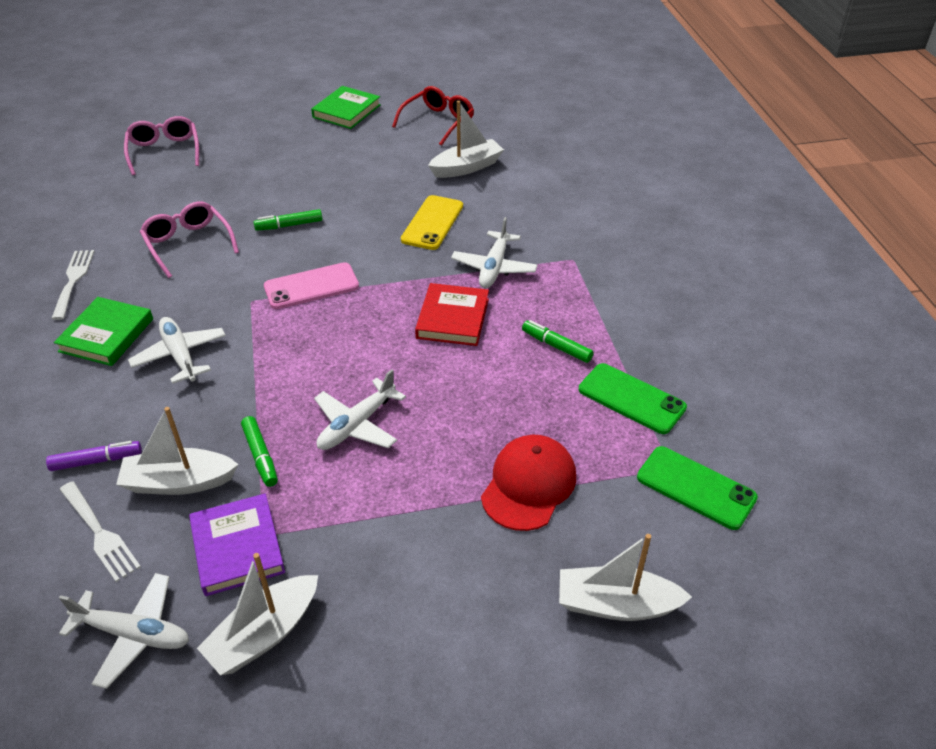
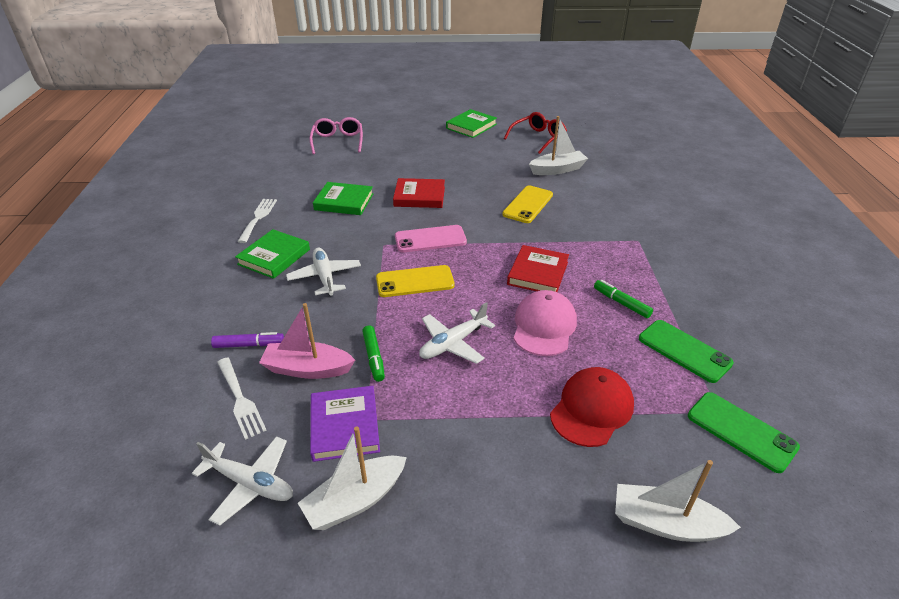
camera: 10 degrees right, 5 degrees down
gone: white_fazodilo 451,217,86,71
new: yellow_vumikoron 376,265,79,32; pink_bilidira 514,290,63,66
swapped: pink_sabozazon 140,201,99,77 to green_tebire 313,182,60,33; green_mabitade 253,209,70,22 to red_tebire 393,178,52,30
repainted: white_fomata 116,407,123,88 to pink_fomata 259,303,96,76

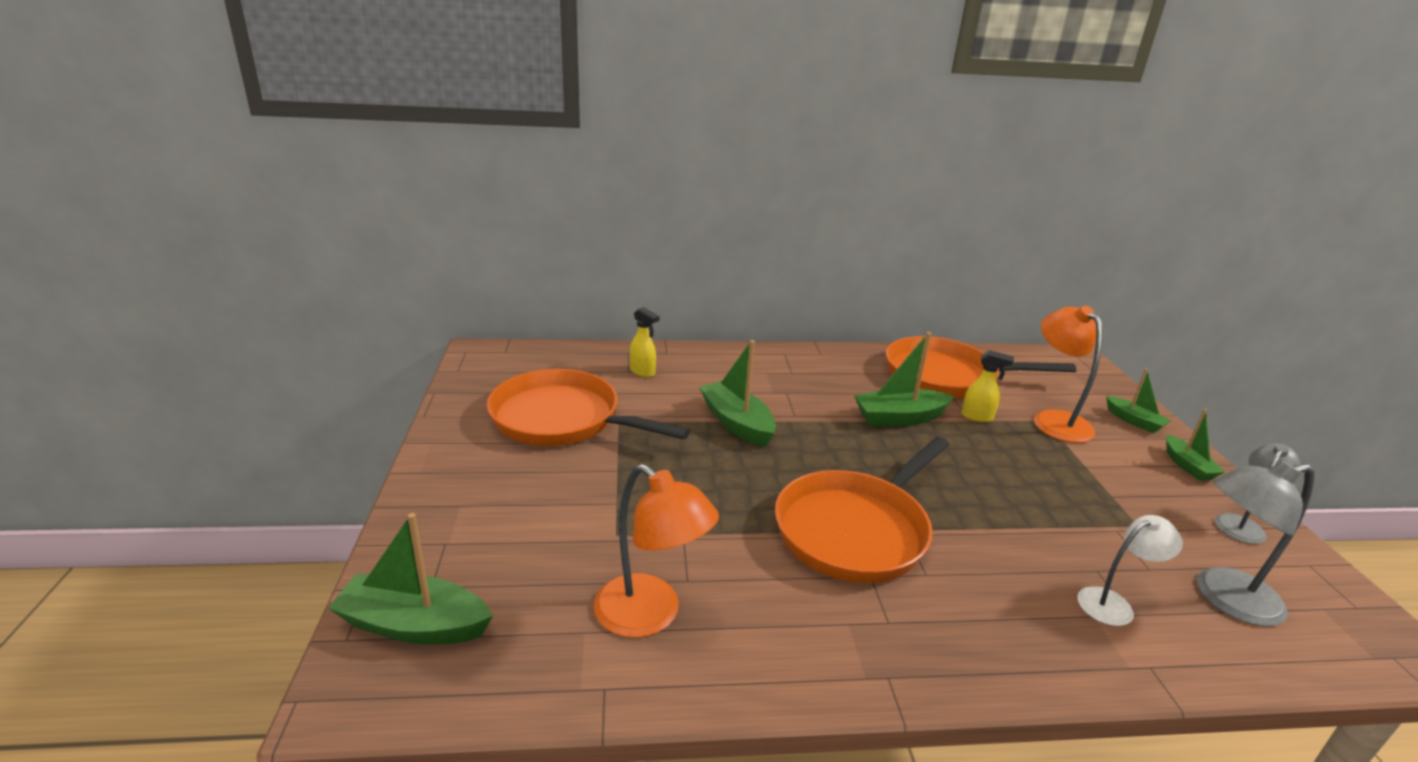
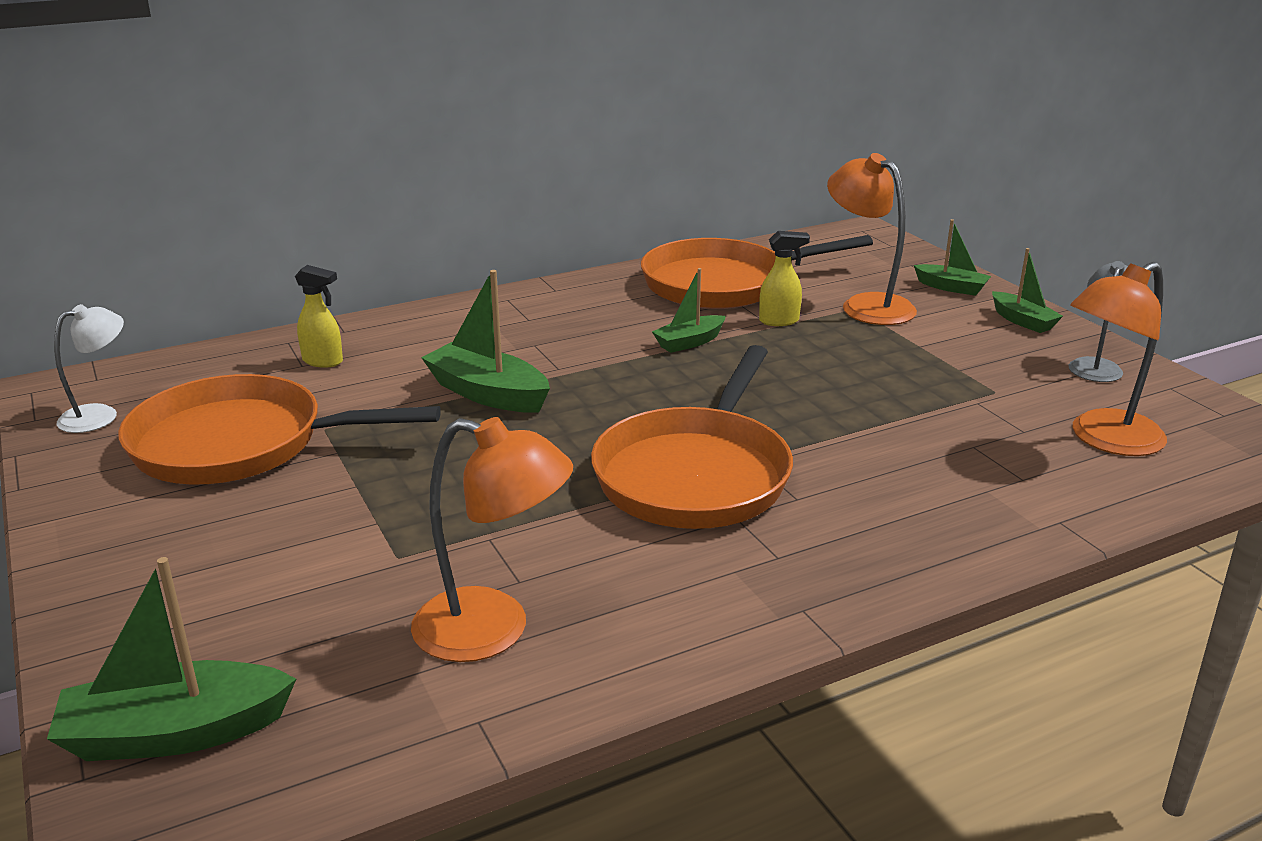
camera: 20 degrees left, 0 degrees up
shifted: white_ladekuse 1077,515,106,111 to 54,304,70,129
repainted: grey_ladekuse 1197,460,117,166 to orange_ladekuse 1070,262,97,194
scaled: green_fomata 854,332,100,94 = 652,268,74,85 x0.62

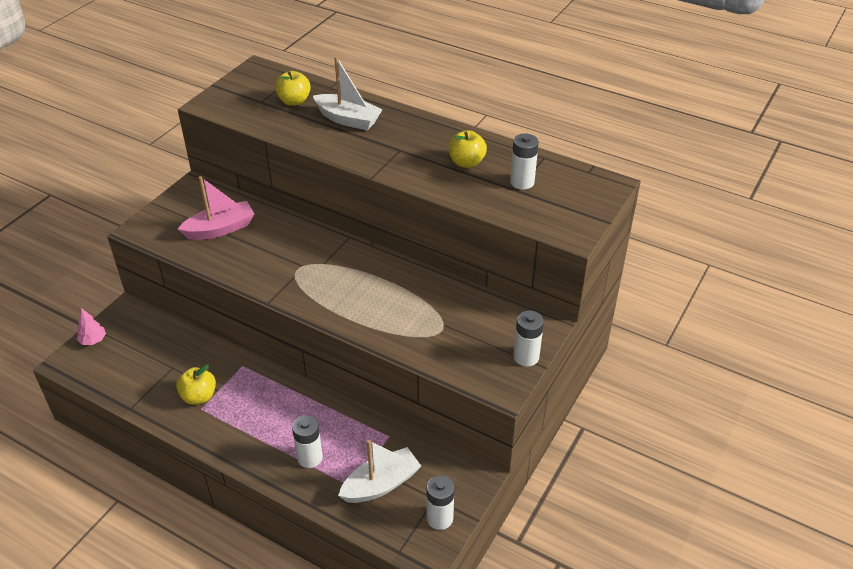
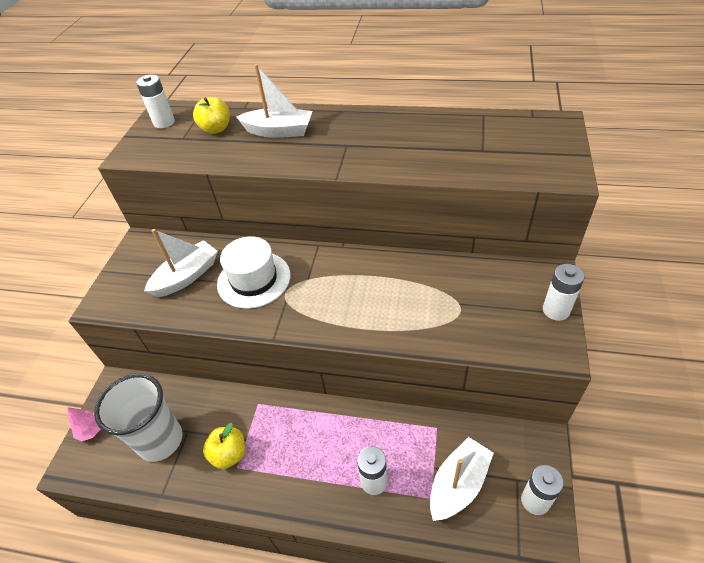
camera: 15 degrees left, 5 degrees up
gone: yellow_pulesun 449,130,38,38
new: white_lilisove 94,373,88,89; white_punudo 217,236,73,73
shifted: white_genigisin 510,134,29,56 to 136,75,39,53
repainted: pink_fomata 178,176,76,64 to white_fomata 144,229,74,68

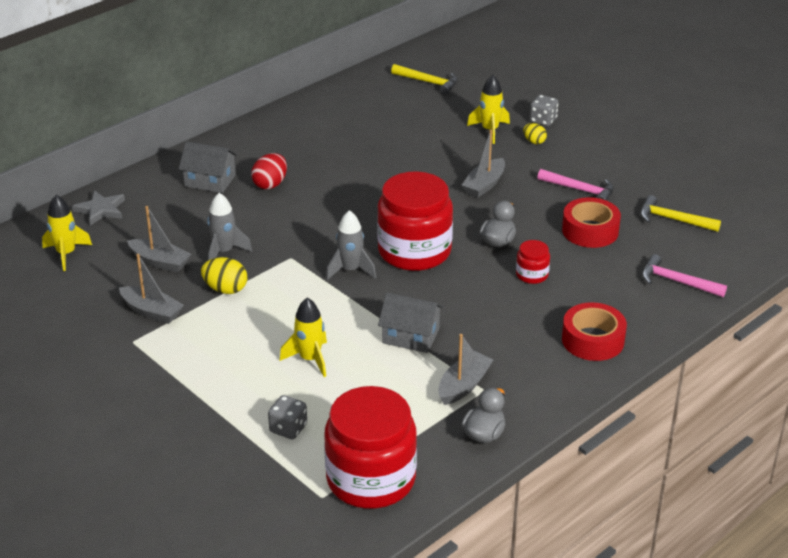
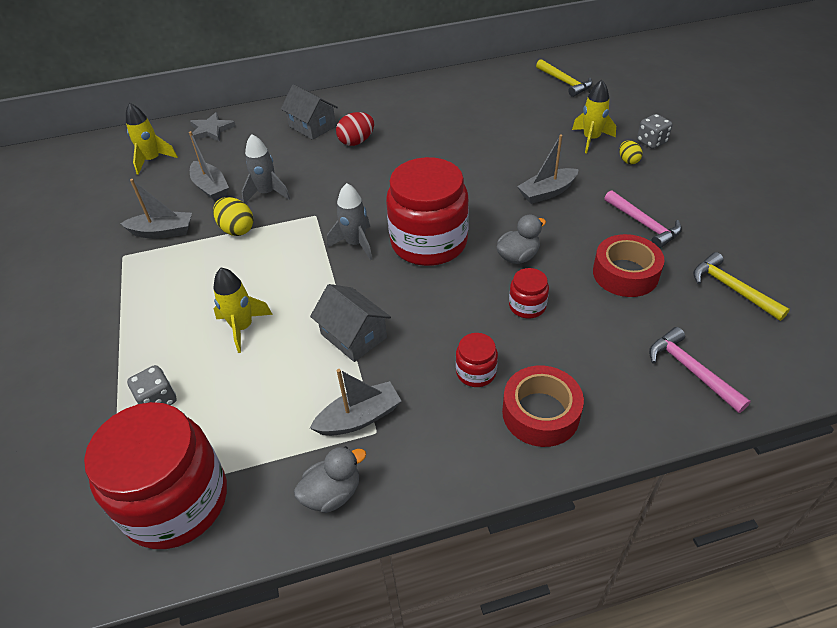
camera: 30 degrees right, 10 degrees up
new: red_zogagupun 456,333,42,54
rotated: grey_fomata 119,254,65,70 = 120,179,72,60 60 degrees counterclockwise

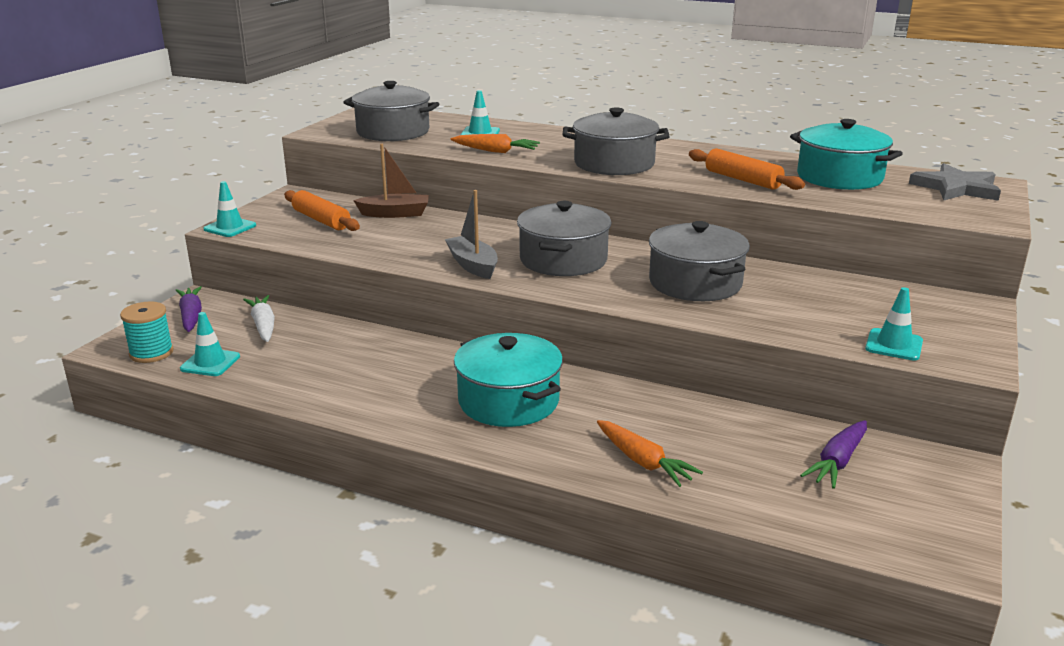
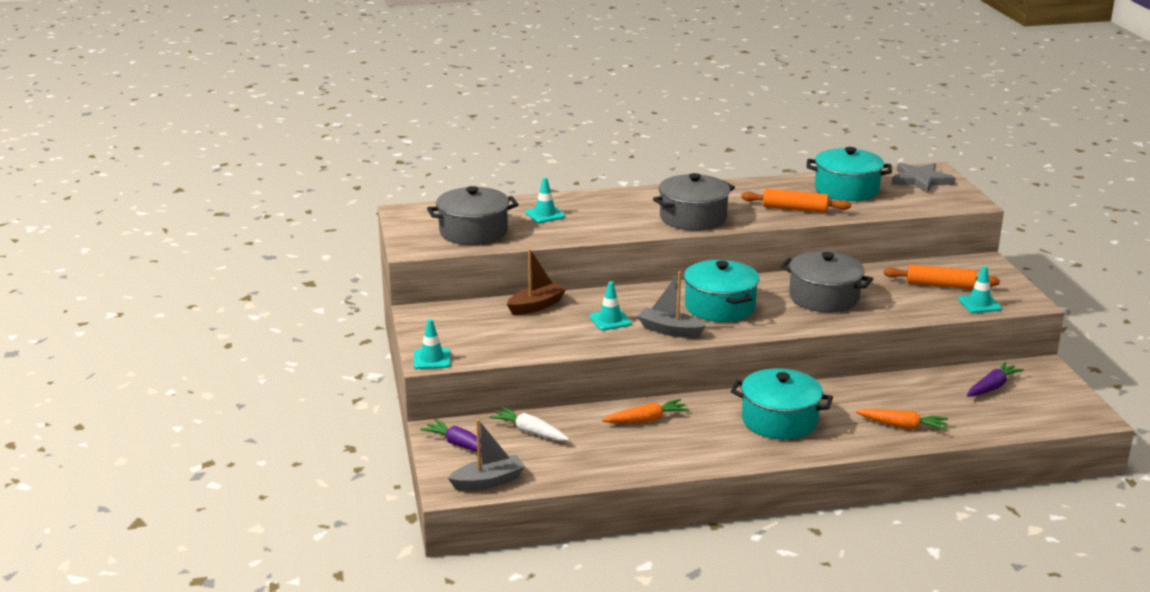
camera: 35 degrees left, 0 degrees up
shifted: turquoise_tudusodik 180,312,60,64 to 589,281,43,49; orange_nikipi 284,190,76,41 to 884,264,116,25; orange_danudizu 451,134,89,19 to 602,399,88,24
swapped: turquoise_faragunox 120,301,54,62 to grey_fomata 448,419,77,72
repainted: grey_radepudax 517,201,94,75 to turquoise_radepudax 684,260,75,62
rotated: purple_danudizu 800,420,67,69 = 967,362,57,35 135 degrees counterclockwise

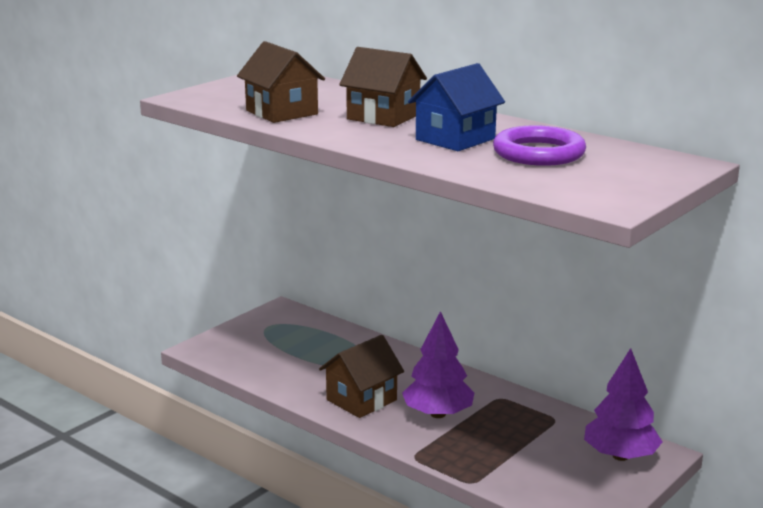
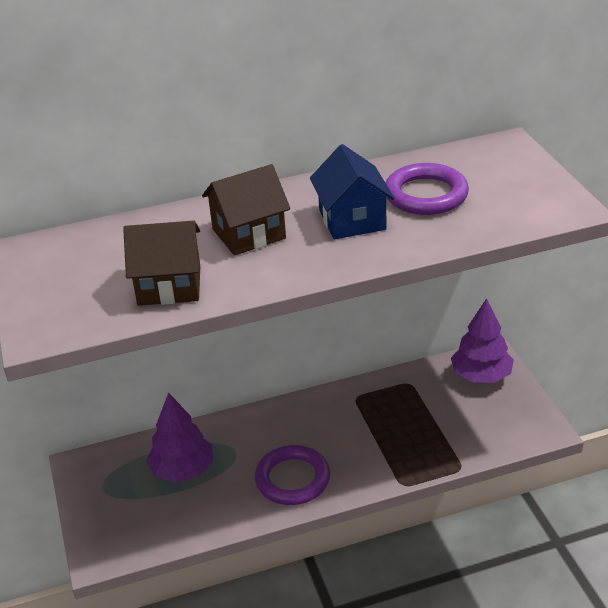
camera: 55 degrees left, 15 degrees up
shifted: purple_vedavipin 402,311,72,107 to 146,392,67,91
swapped: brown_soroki 319,335,85,83 to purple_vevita 255,445,75,60

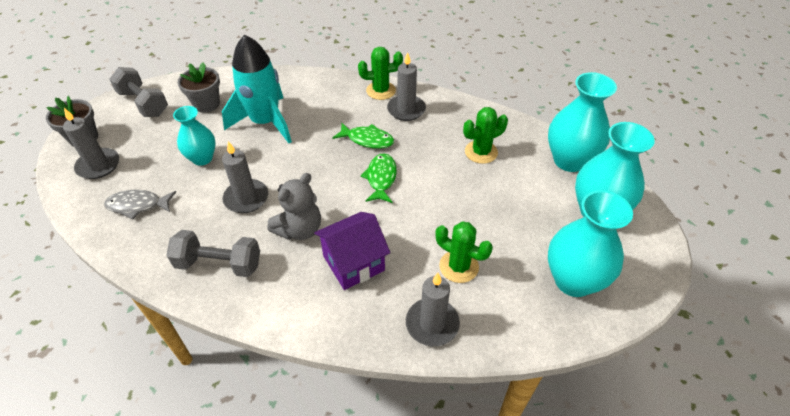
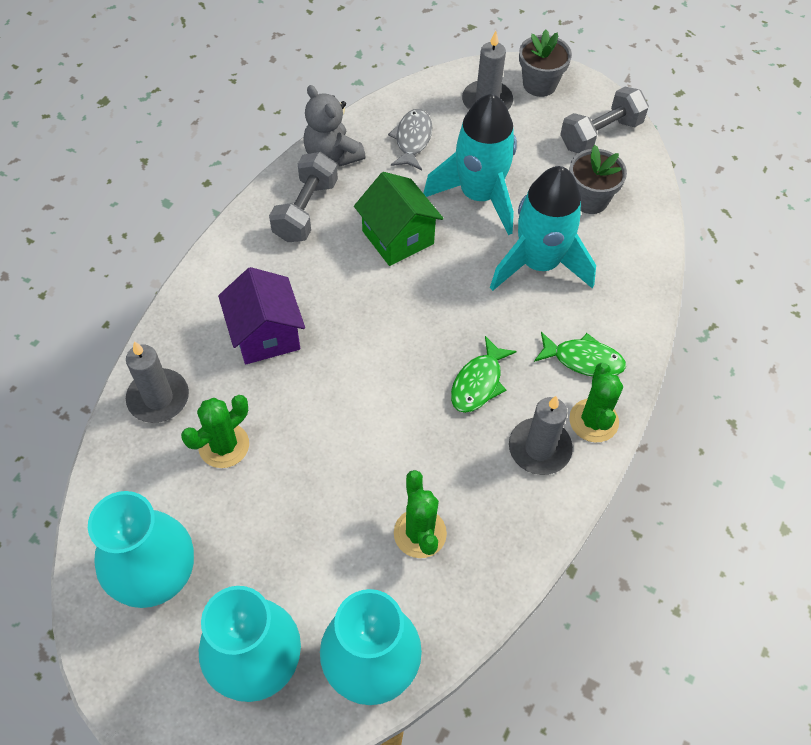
camera: 100 degrees right, 10 degrees up
shifted: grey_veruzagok 267,173,54,67 to 303,85,63,81; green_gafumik 361,153,36,50 to 534,332,92,44
swapped: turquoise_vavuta 173,106,43,60 to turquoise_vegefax 423,94,94,141; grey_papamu 222,141,46,72 to green_soroki 354,172,89,94

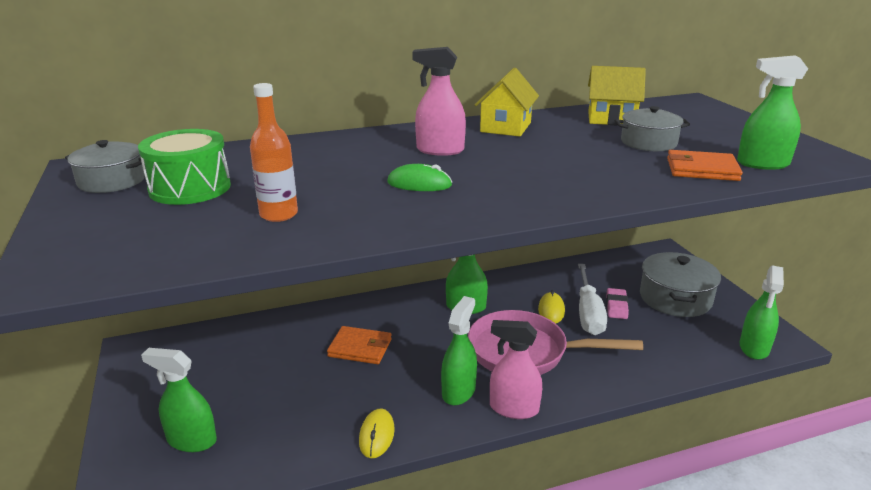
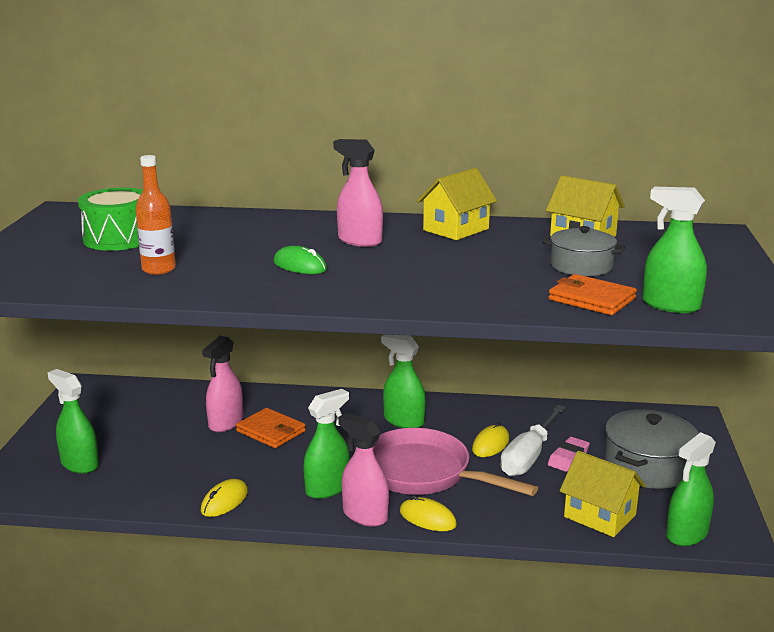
camera: 25 degrees right, 5 degrees down
gone: grey_radepudax 65,140,80,53
new: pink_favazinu 202,336,41,96; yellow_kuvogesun 400,495,57,36; yellow_soroki 560,451,86,86

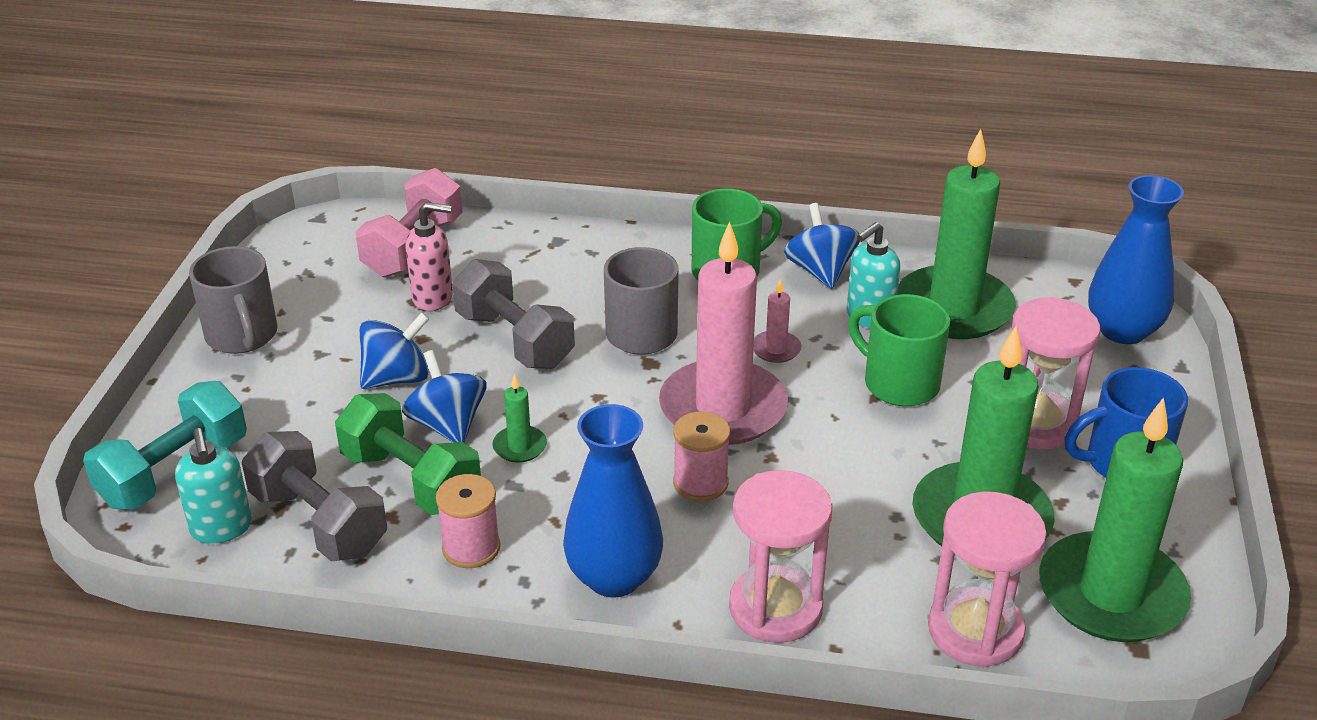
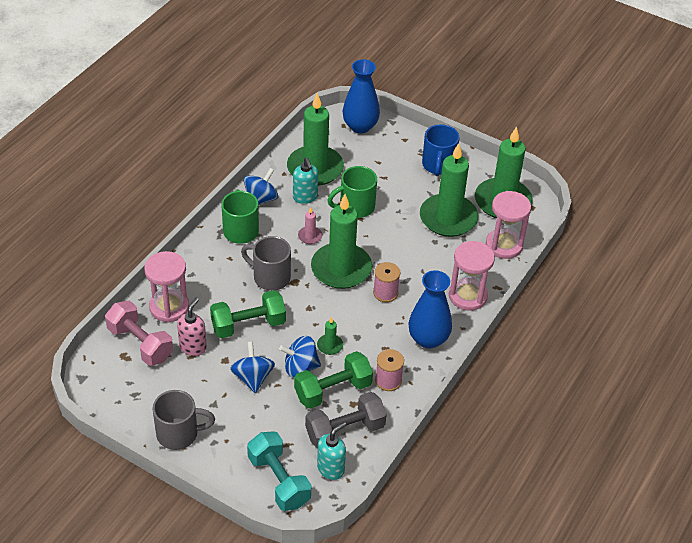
camera: 70 degrees left, 10 degrees up
shifted: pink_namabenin 1012,297,88,152 to 144,251,45,71
repainted: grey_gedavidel 452,259,123,110 to green_gedavidel 210,290,76,48; pink_papamu 659,221,129,224 to green_papamu 311,194,61,95
rotated: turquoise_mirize 175,428,77,116 = 317,422,29,58 45 degrees counterclockwise; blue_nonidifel 784,203,76,86 = 244,168,34,37 120 degrees clockwise

